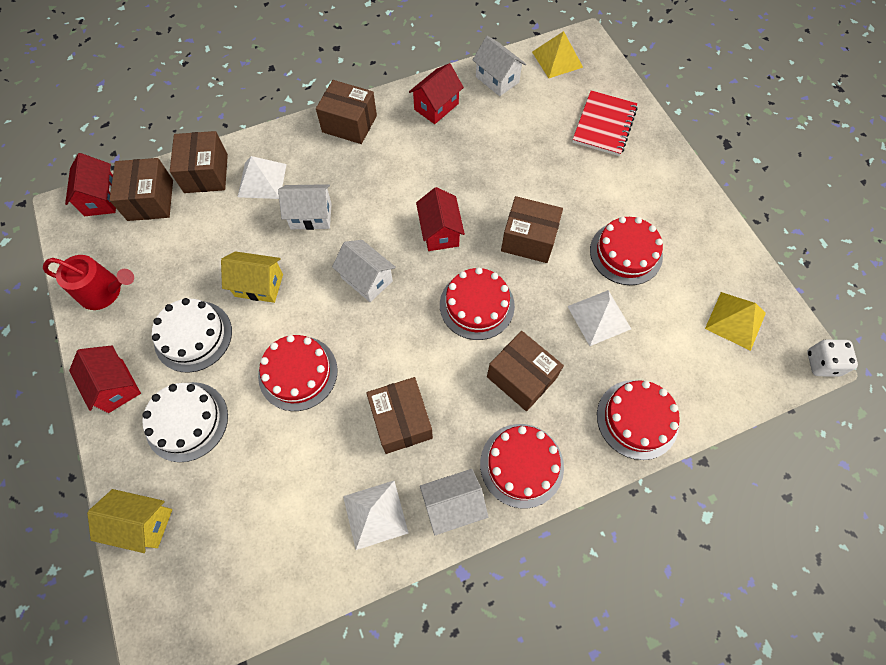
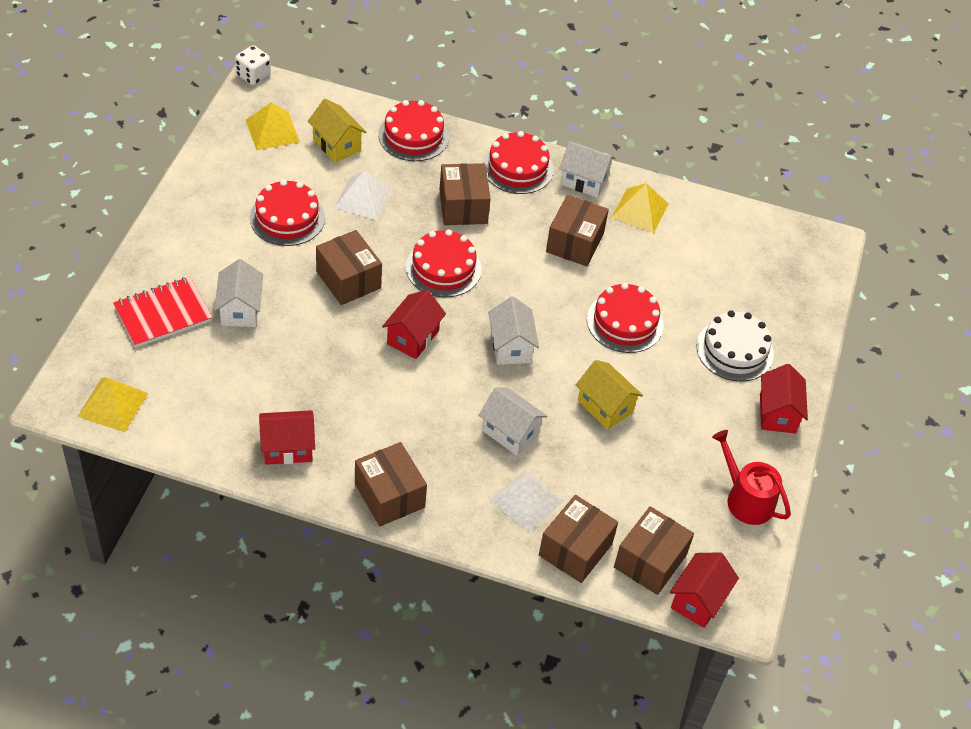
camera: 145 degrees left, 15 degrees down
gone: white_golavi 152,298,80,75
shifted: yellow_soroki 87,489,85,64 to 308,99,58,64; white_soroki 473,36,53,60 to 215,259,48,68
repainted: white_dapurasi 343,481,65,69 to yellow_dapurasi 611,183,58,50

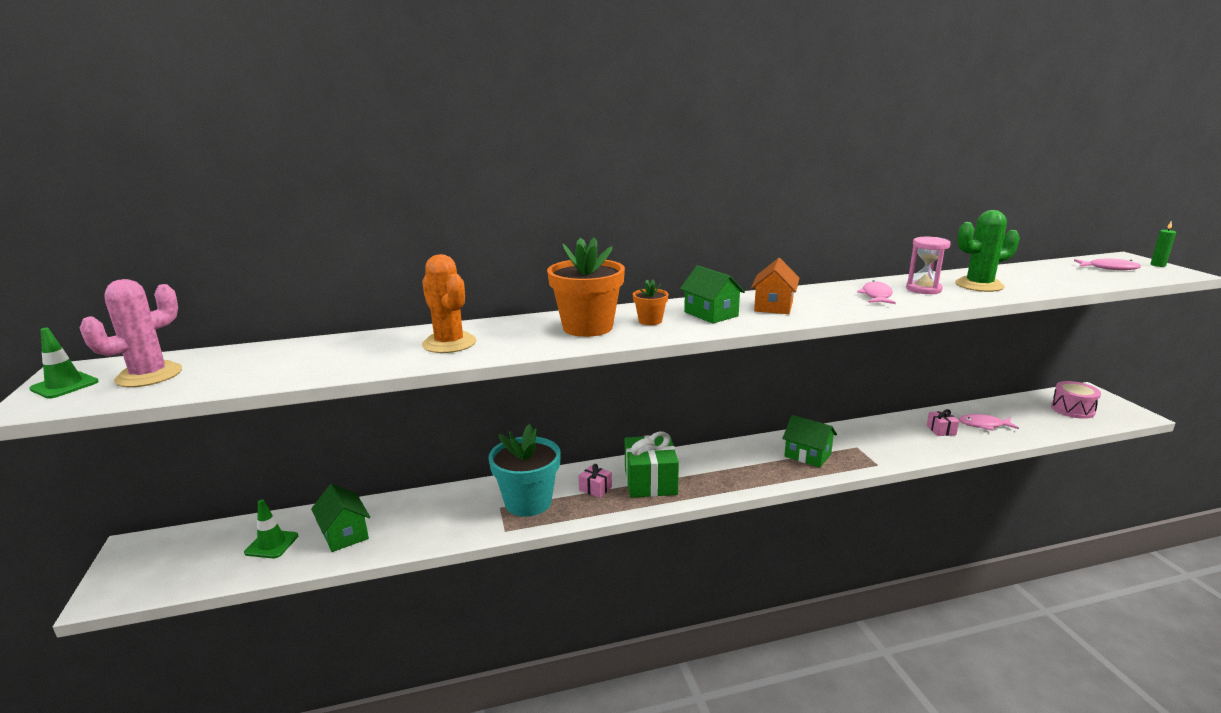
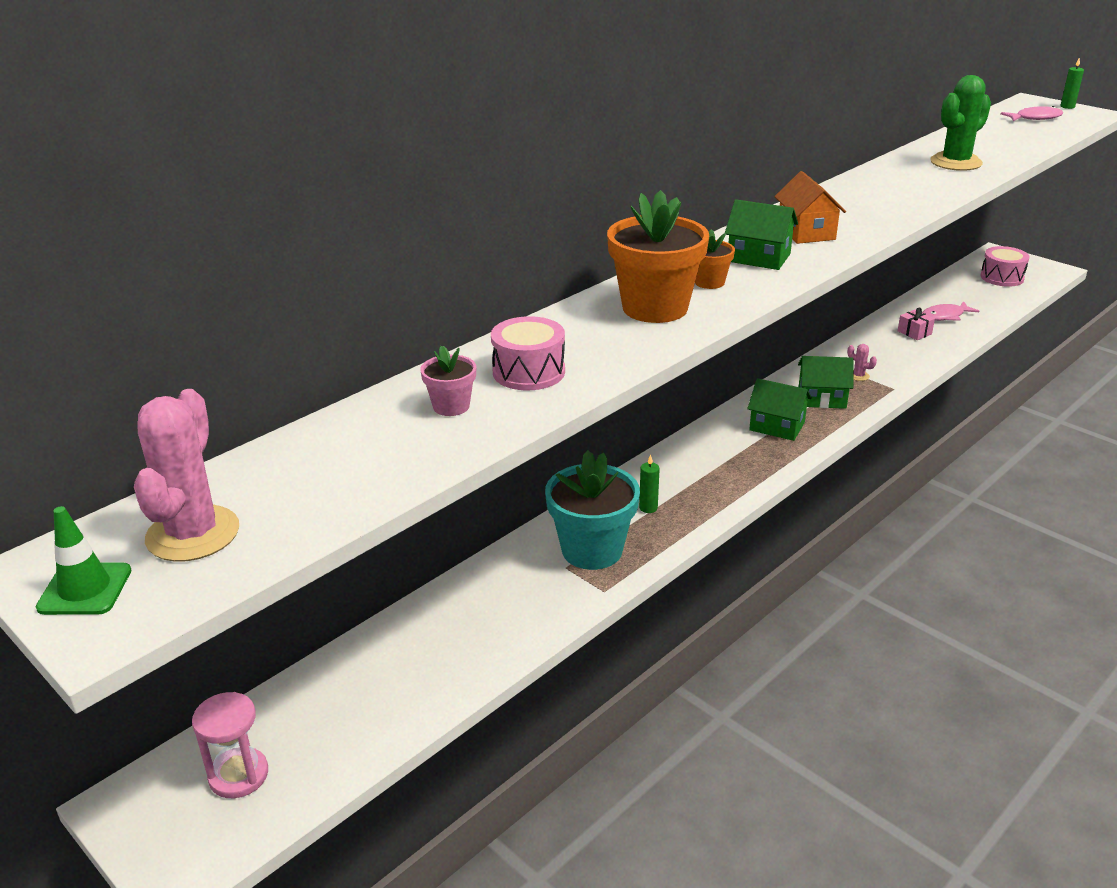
camera: 30 degrees left, 10 degrees up
gone: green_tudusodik 244,499,54,59; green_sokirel 625,432,54,66; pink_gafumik 857,280,39,24
new: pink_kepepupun 420,346,56,70; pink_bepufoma 847,344,30,37
shifted: green_soroki 311,484,59,68 to 747,378,65,63; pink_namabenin 906,237,45,57 to 192,692,76,106
swapped: orange_bepufoma 422,254,54,99 to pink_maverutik 491,316,74,75; pink_sokirel 579,464,33,34 to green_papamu 639,454,21,59

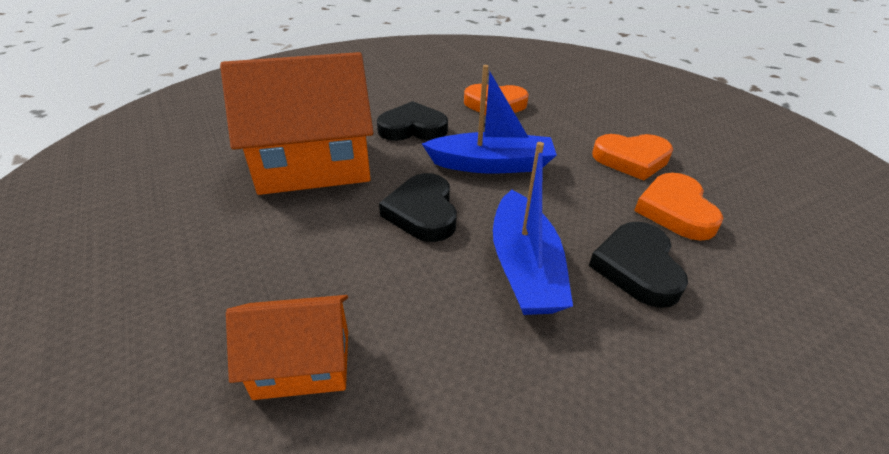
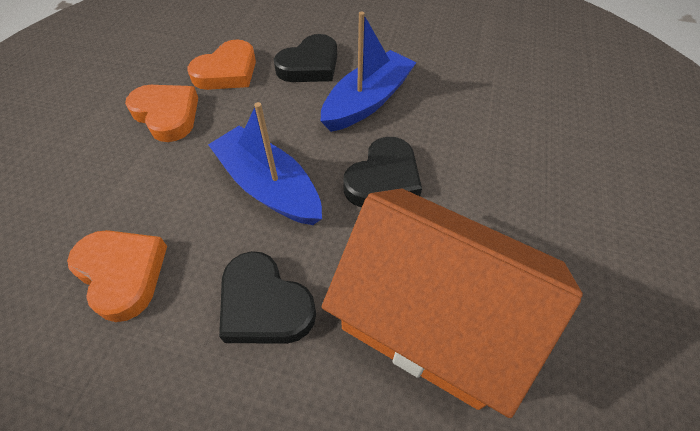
camera: 135 degrees left, 15 degrees up
gone: orange_soroki 226,295,122,105

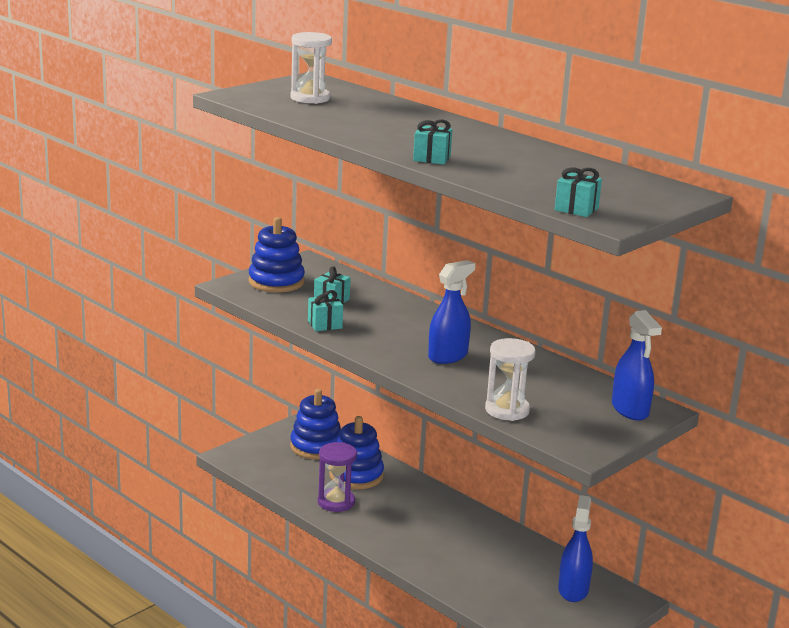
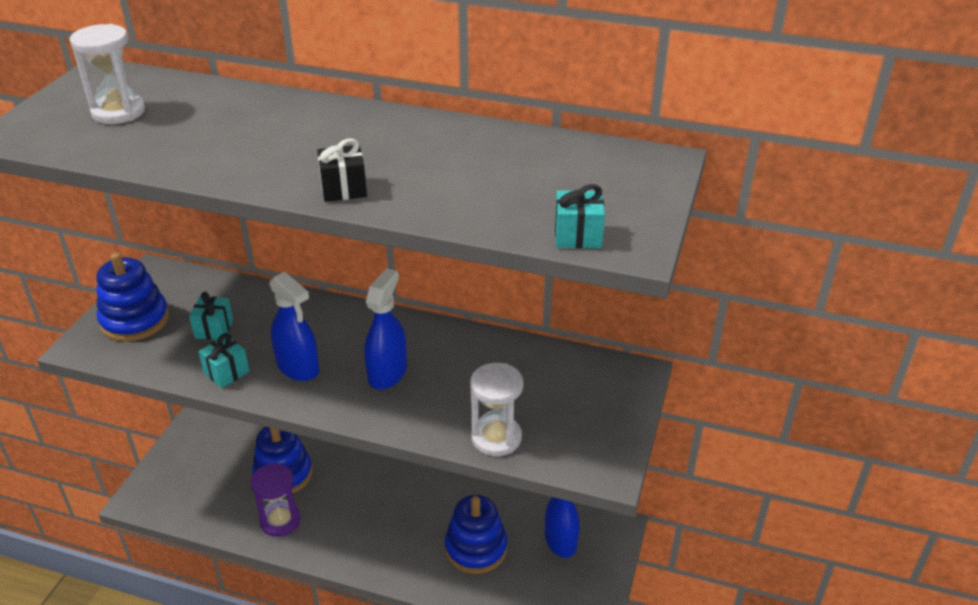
camera: 25 degrees left, 15 degrees up
shifted: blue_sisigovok 290,389,51,70 to 445,495,63,79; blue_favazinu 612,310,50,111 to 269,272,50,109
repainted: turquoise_sokirel 413,119,39,46 to black_sokirel 317,138,50,64

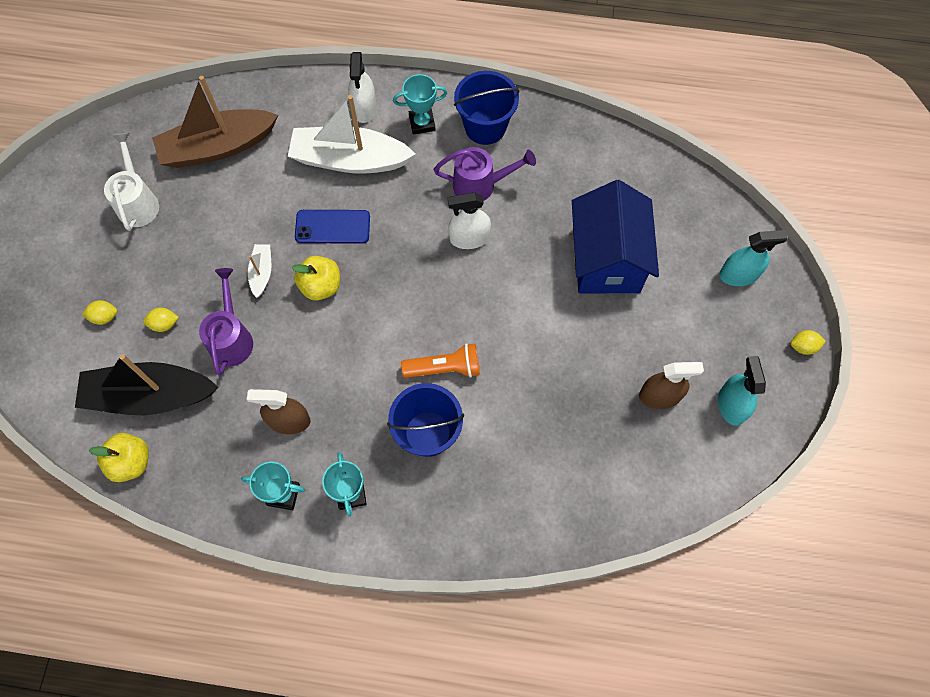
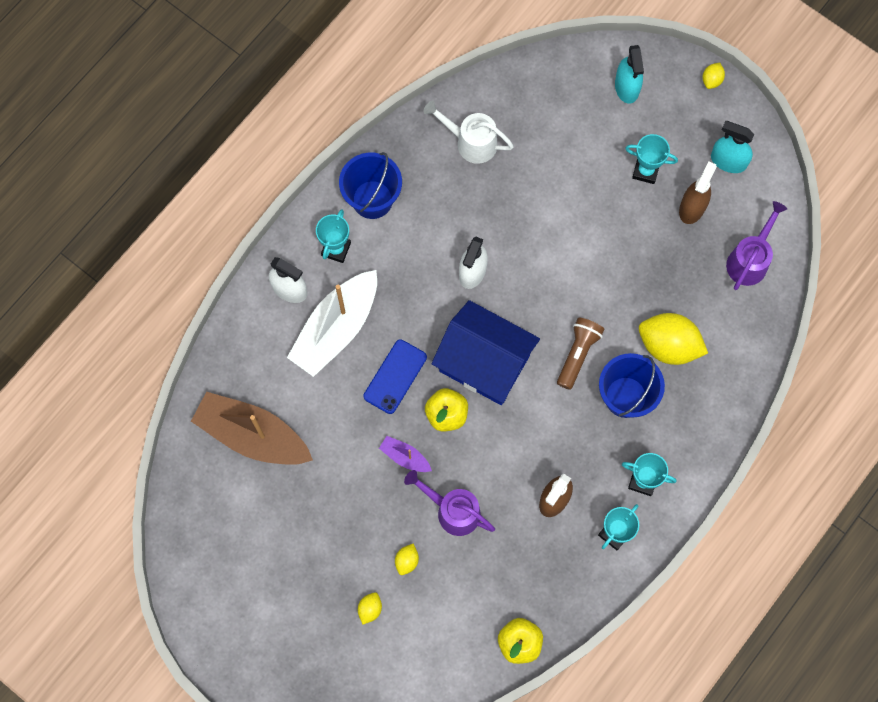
camera: 60 degrees left, 5 degrees up
gone: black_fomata 75,354,143,61
new: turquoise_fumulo 625,134,53,50; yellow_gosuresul 639,313,69,52
shifted: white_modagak 104,133,55,98 to 423,100,91,64; purple_modagak 434,147,102,54 to 726,201,61,89; blue_soroki 572,180,87,114 to 432,300,108,105
repainted: white_fomata 248,244,23,54 to purple_fomata 379,436,53,36; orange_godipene 401,343,79,35 to brown_godipene 557,318,47,72
rotated: brown_fomata 152,76,126,92 = 191,392,122,73 105 degrees clockwise; turquoise_favazinu 719,230,69,56 = 615,45,29,59 150 degrees clockwise

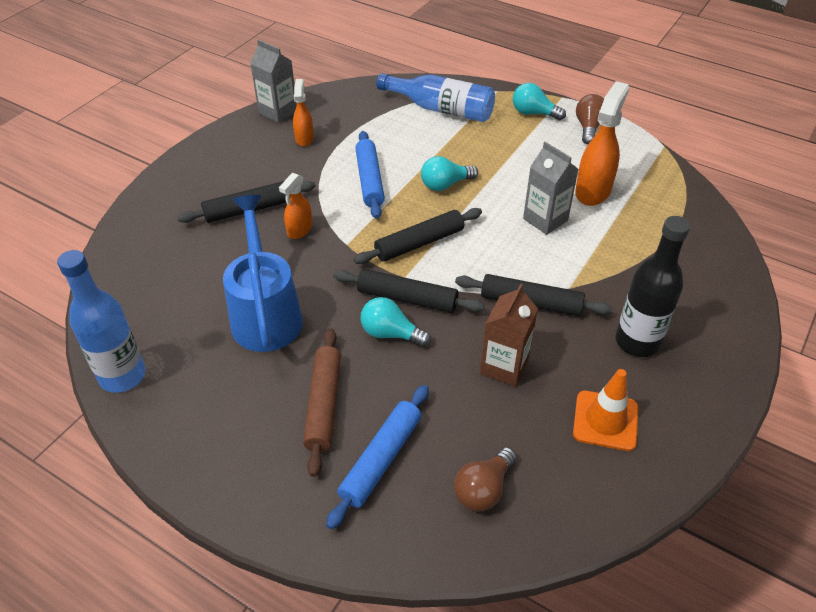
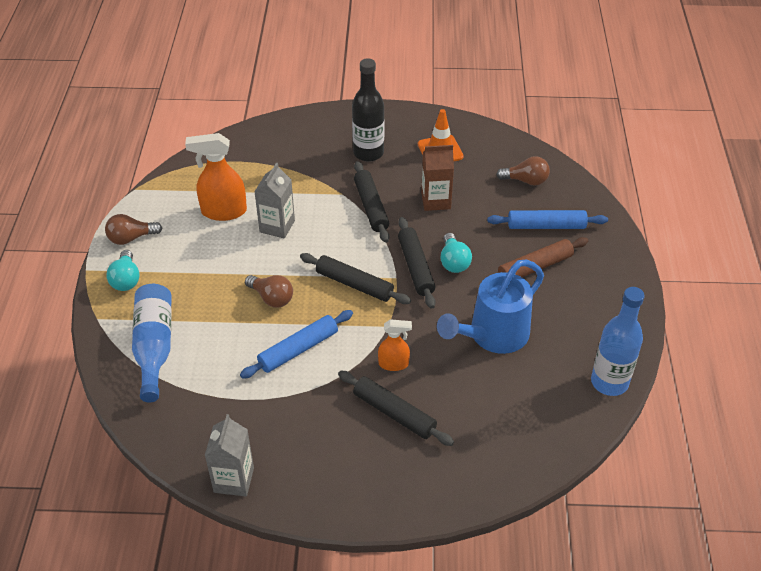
camera: 120 degrees left, 0 degrees up
gone: orange_favazinu 293,79,21,67
repainted: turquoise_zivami 421,156,57,35 to brown_zivami 245,275,48,33

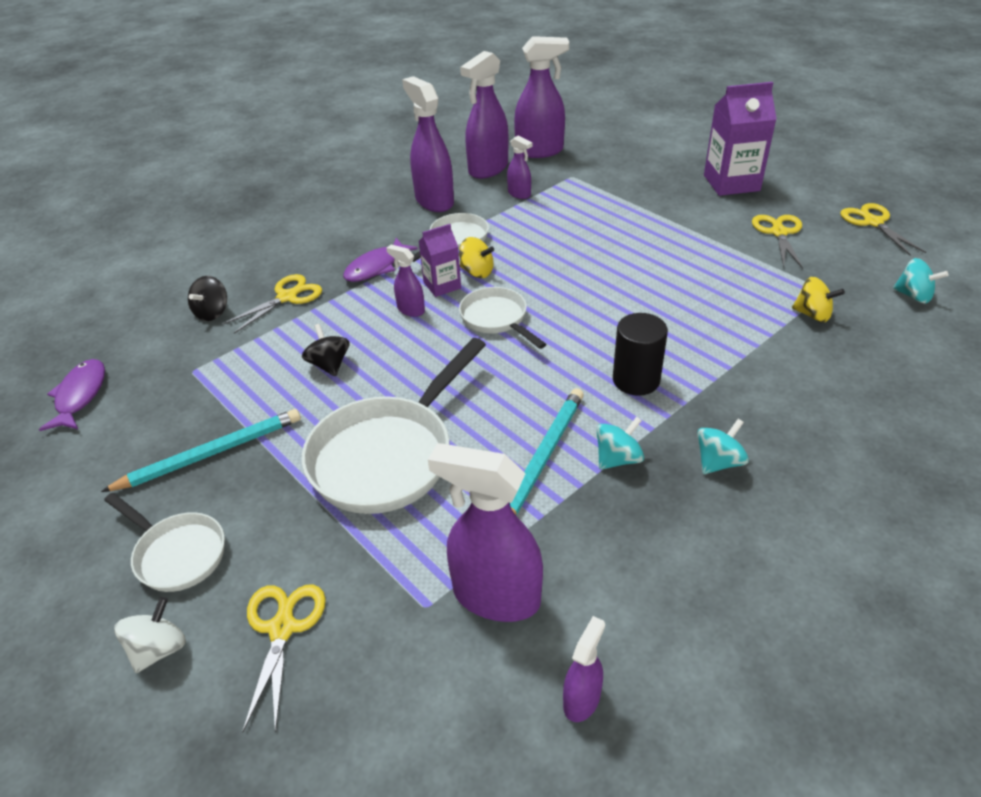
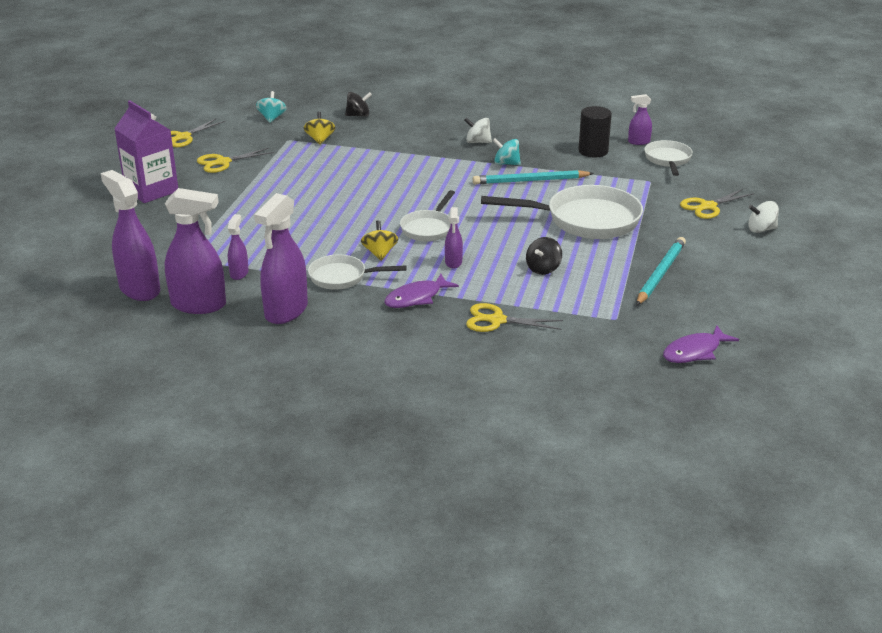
camera: 125 degrees left, 10 degrees down
gone: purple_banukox 419,224,42,73; purple_favazinu 428,443,115,179
shifted: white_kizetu 104,493,121,99 to 644,140,49,36; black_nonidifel 188,276,39,45 to 345,92,27,25; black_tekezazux 613,313,55,83 to 578,106,34,51
repainted: turquoise_nonidifel 697,419,52,55 to white_nonidifel 464,118,28,25
rotated: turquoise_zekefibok 101,409,200,83 = 636,237,50,69 90 degrees clockwise; purple_gafumik 343,238,75,44 = 384,274,75,34 135 degrees clockwise

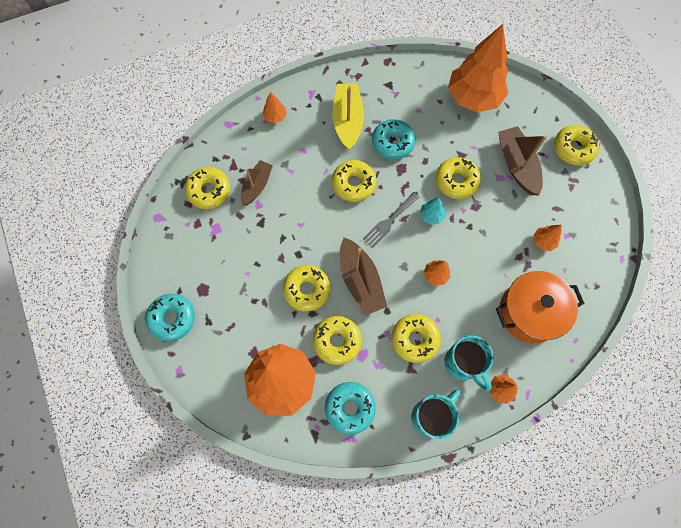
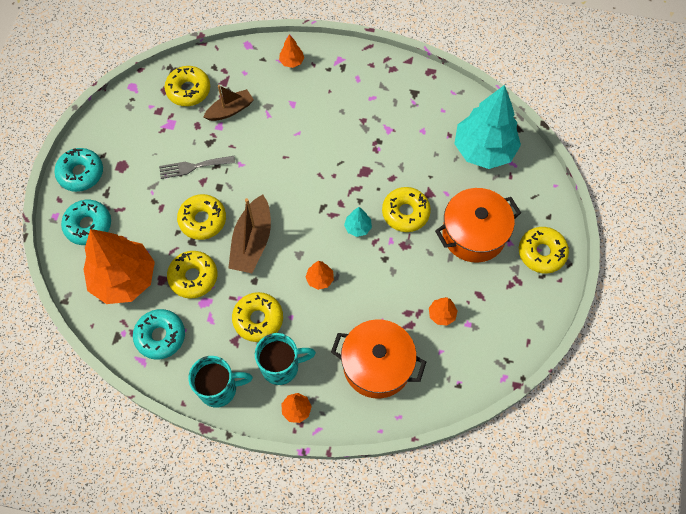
camera: 35 degrees right, 5 degrees down
gone: yellow_fomata 332,84,32,66; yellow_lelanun 332,160,44,42
shifted: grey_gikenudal 363,192,56,56 to 159,156,76,23; turquoise_lelanun 372,119,43,41 to 61,200,50,45
swapped: brown_fomata 498,126,49,69 to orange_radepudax 435,188,86,74
repainted: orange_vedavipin 448,24,60,88 to turquoise_vedavipin 454,85,67,84
rotated: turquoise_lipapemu 444,335,50,57 = 255,333,61,52 105 degrees counterclockwise

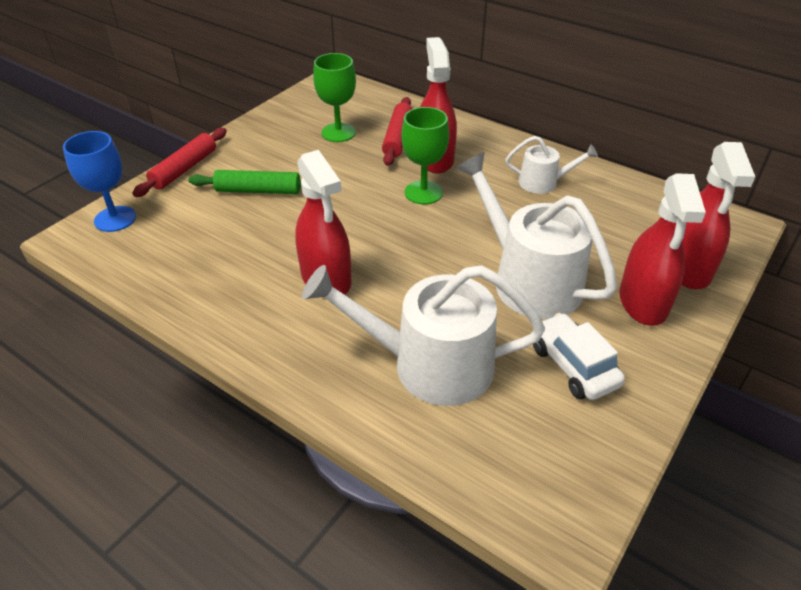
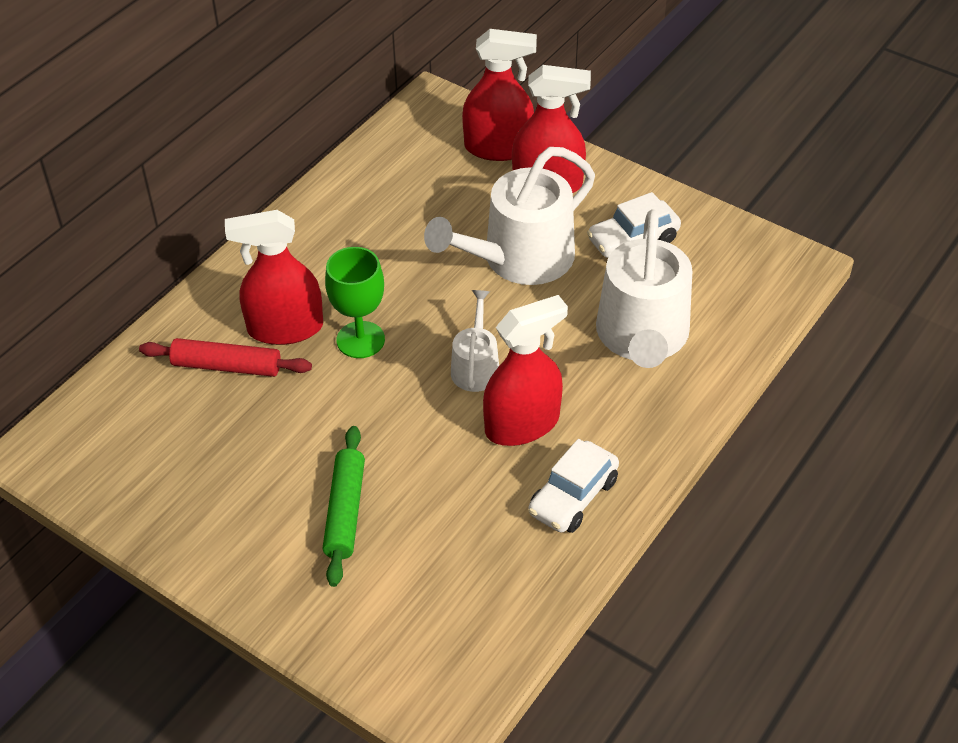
camera: 90 degrees left, 5 degrees up
gone: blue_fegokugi 63,131,73,101; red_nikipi 133,128,94,69; green_fegokugi 313,53,43,89
new: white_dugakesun 528,439,91,94
shifted: white_modagak 506,136,92,58 to 451,290,48,102

